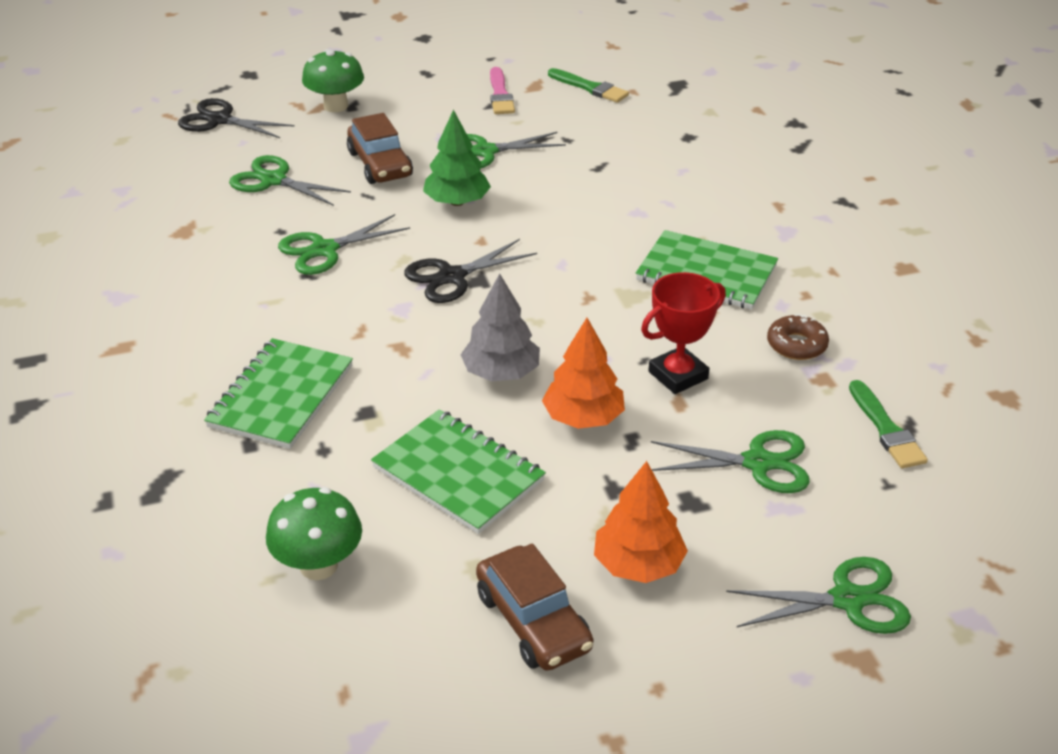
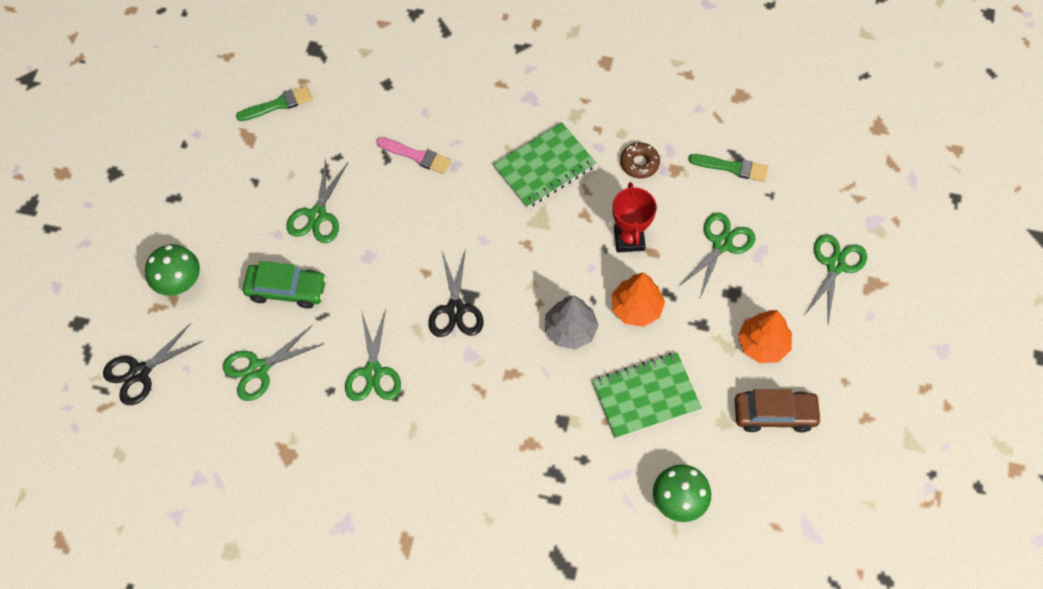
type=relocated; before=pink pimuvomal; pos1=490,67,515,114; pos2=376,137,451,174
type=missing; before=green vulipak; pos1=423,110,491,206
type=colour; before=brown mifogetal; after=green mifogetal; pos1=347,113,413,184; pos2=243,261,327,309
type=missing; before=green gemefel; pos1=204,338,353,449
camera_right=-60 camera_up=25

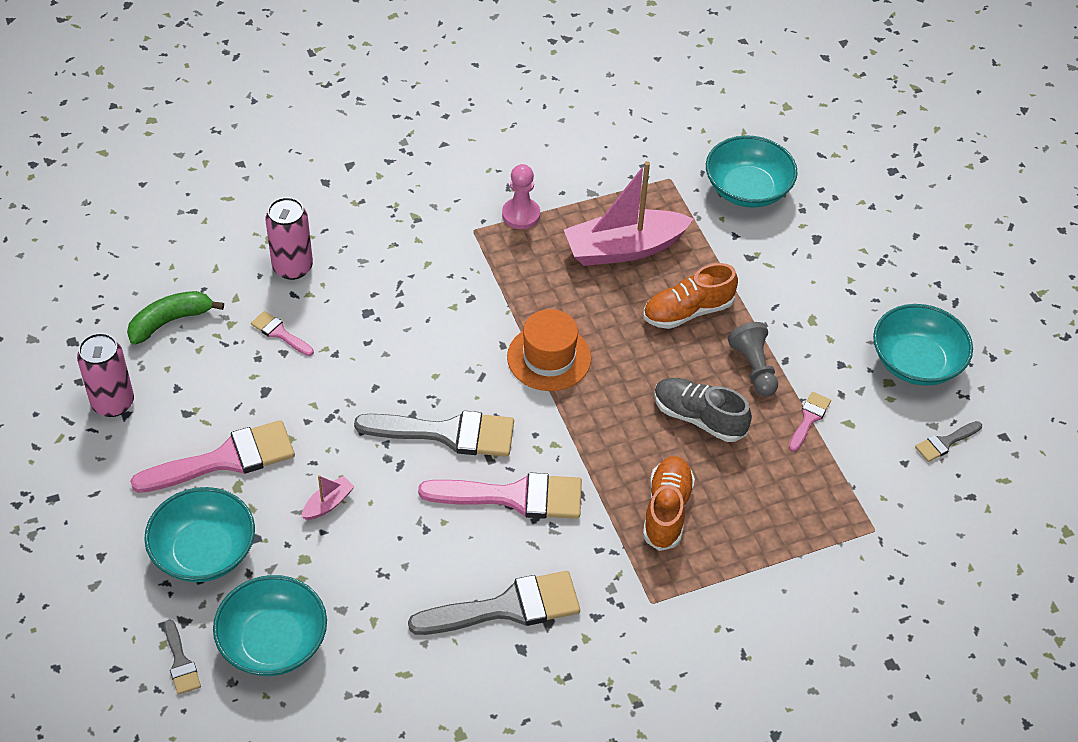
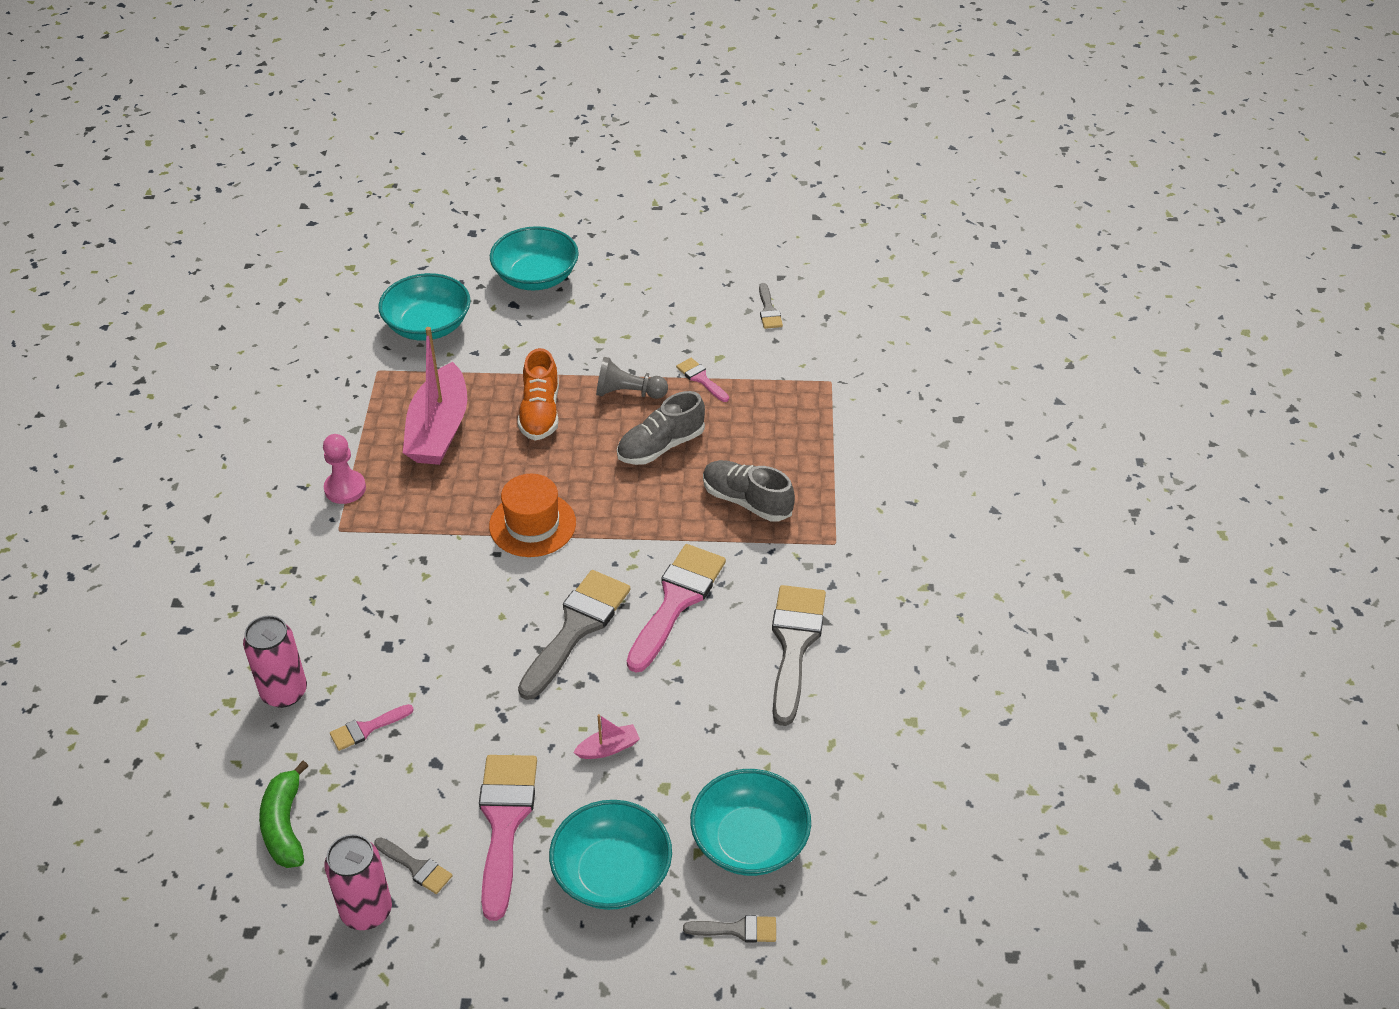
type=relocated; before=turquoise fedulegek; pos1=873,304,973,386; pos2=490,226,579,290
type=colour; before=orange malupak; after=grey malupak; pos1=643,456,695,551; pos2=703,460,795,522
type=spun; before=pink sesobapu; pos1=302,475,355,520; pos2=573,714,640,759; turn=90
type=appeared; after=grey pimuvomal; pos2=374,837,453,894
camera_right=-65 camera_up=-5

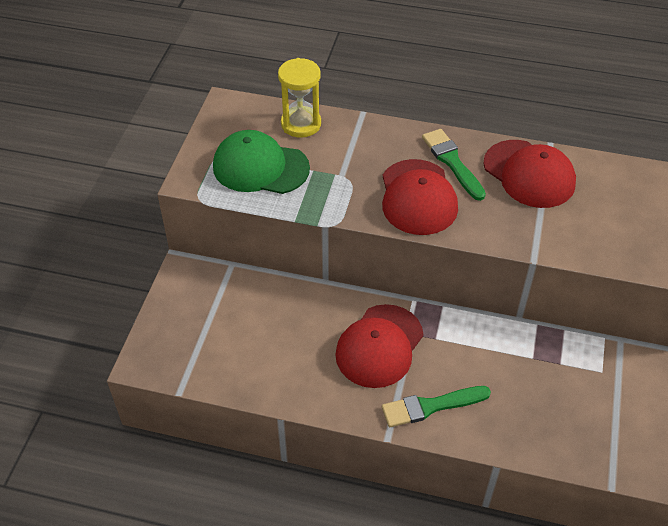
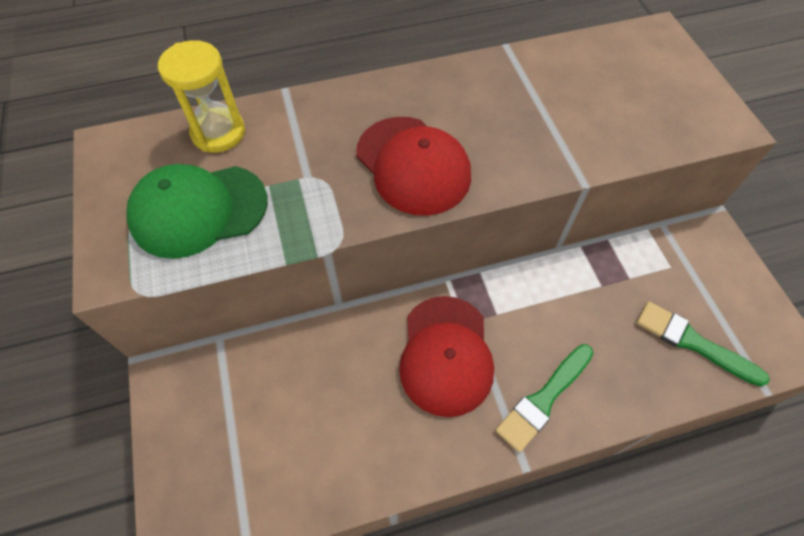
type=relocated; before=green pimuvomal; pos1=422,129,486,201; pos2=637,301,770,387
type=missing; before=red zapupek; pos1=483,140,576,208
camera_right=-30 camera_up=10

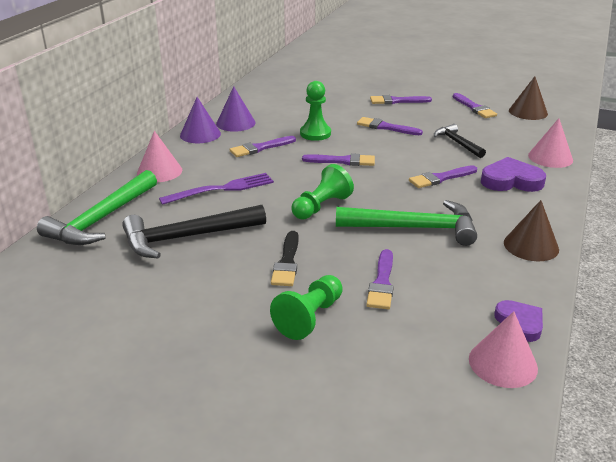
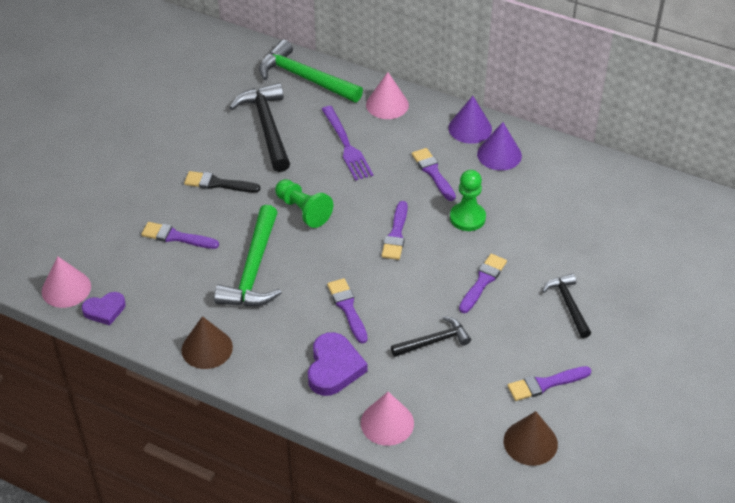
type=exchanged; before=purple pimuvomal; after=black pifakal; pos1=370,95,432,104; pos2=542,273,591,338
type=missing; before=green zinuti; pos1=270,275,343,340
camera_right=95 camera_up=15

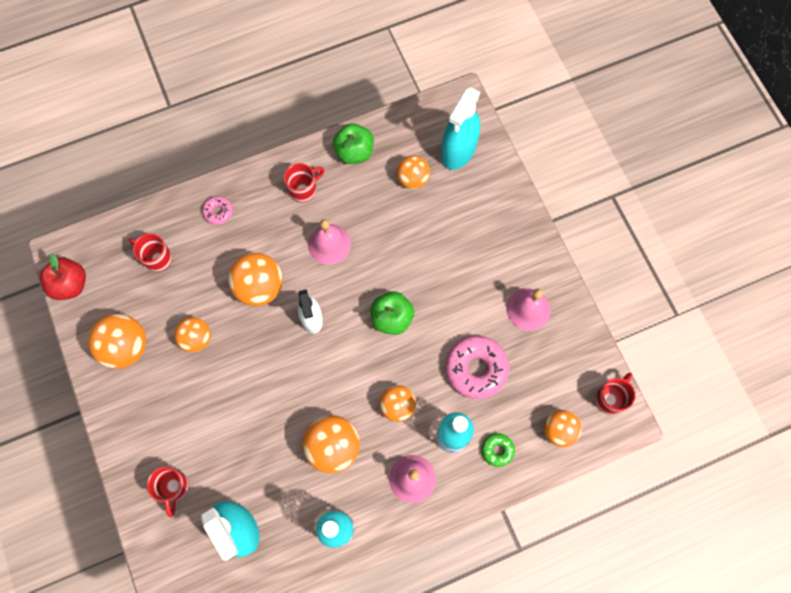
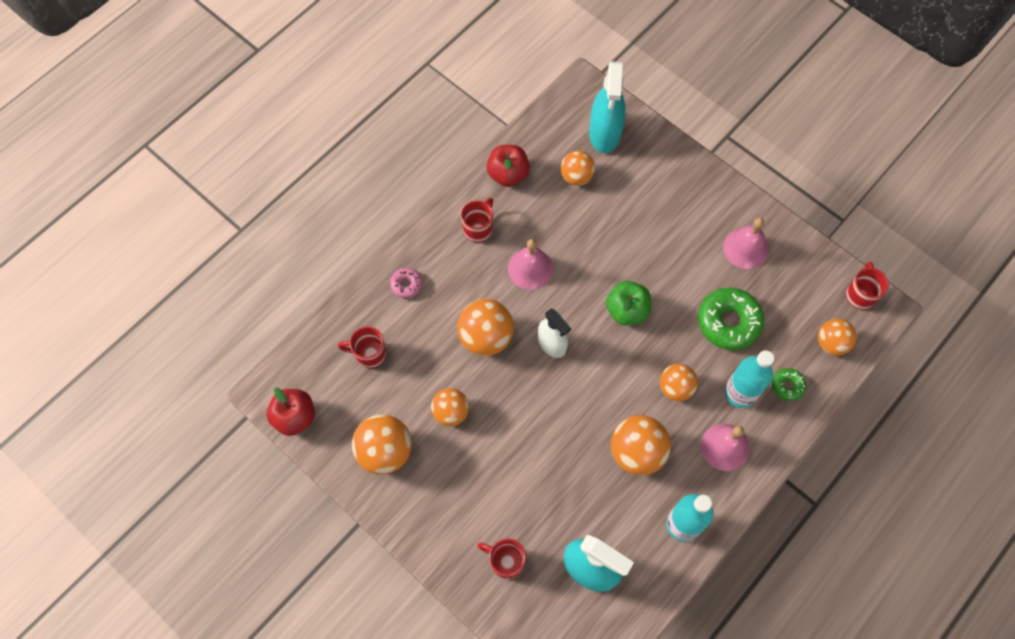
type=colour; before=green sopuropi; after=red sopuropi; pos1=333,123,374,164; pos2=487,145,530,187
type=colour; before=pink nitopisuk; after=green nitopisuk; pos1=445,336,510,399; pos2=698,288,764,350
type=spun; before=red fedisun; pos1=147,467,189,517; pos2=477,538,526,579; turn=150
camera_right=-25 camera_up=-5

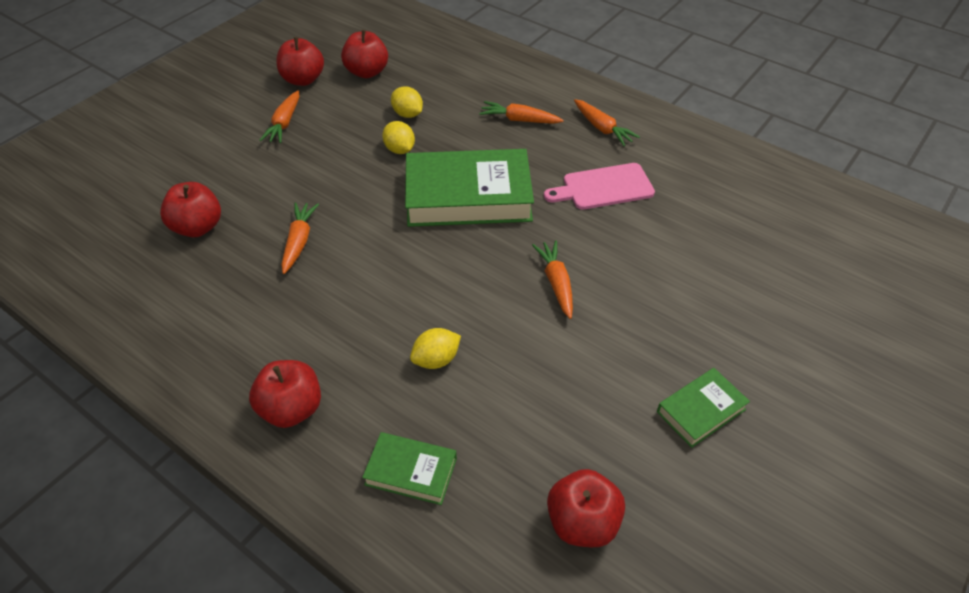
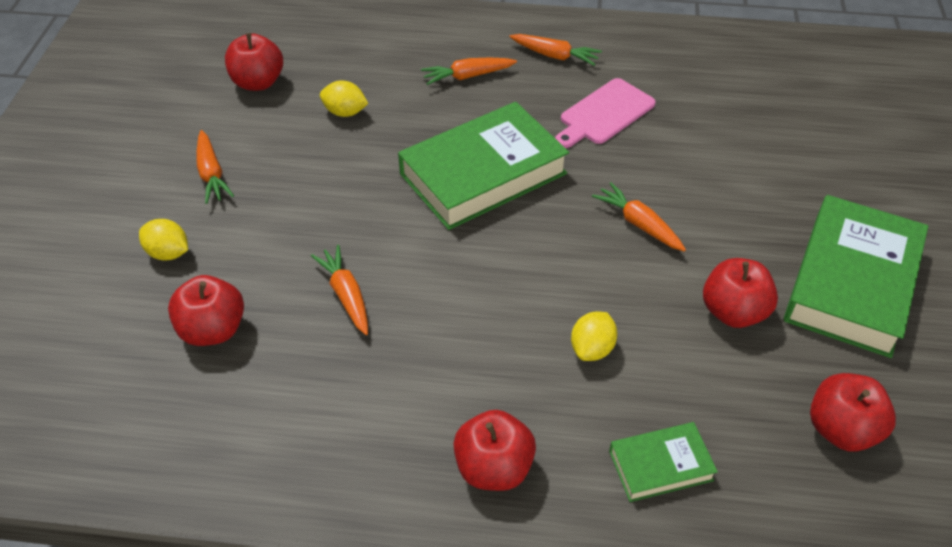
type=relocated; before=red sopuropi; pos1=276,37,324,86; pos2=703,258,778,328
type=relocated; before=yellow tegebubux; pos1=382,121,415,154; pos2=139,219,188,261
type=size; before=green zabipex; pos1=657,368,750,448; pos2=784,195,928,358; scale=2.03
camera_right=-30 camera_up=0

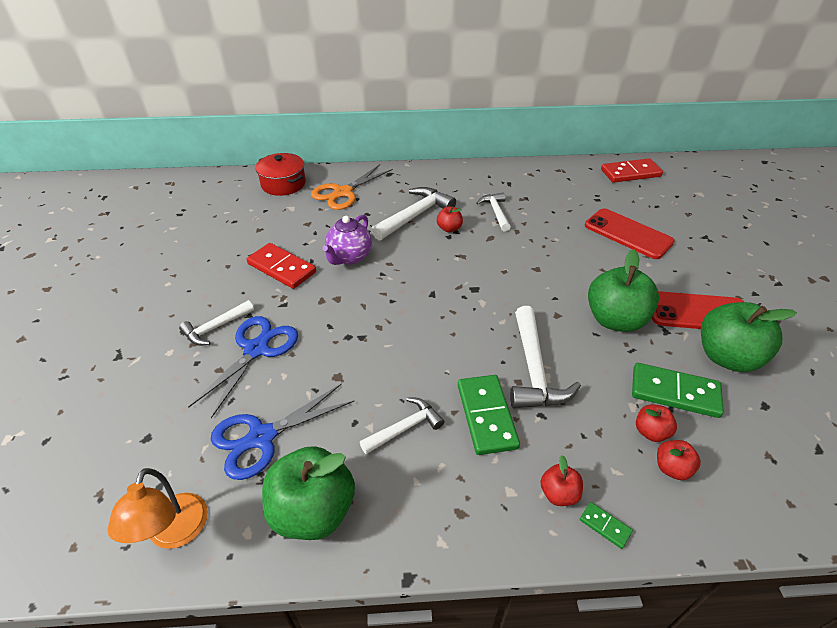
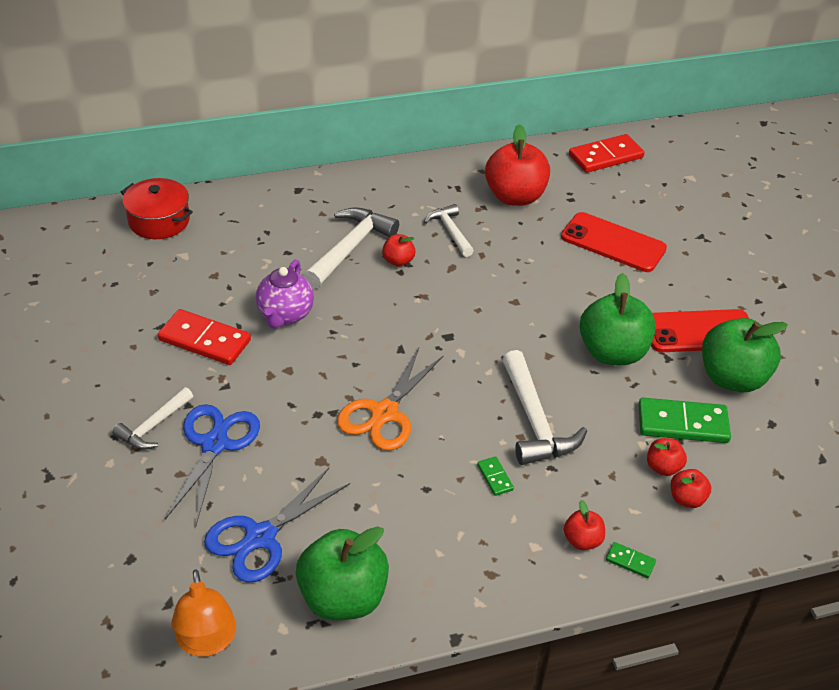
type=relocated; before=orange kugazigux; pos1=311,164,393,210; pos2=337,348,443,450
type=size; before=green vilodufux; pos1=458,375,520,455; pos2=477,456,514,496; scale=0.46
type=missing; before=white pifakal; pos1=360,397,444,454
type=appeared; after=red sopuropi; pos2=485,124,550,206
camera_right=-15 camera_up=0

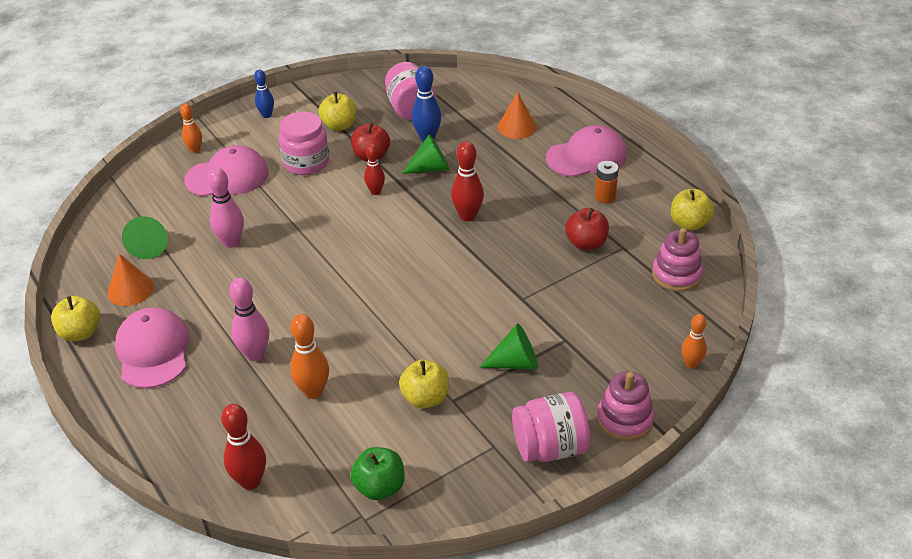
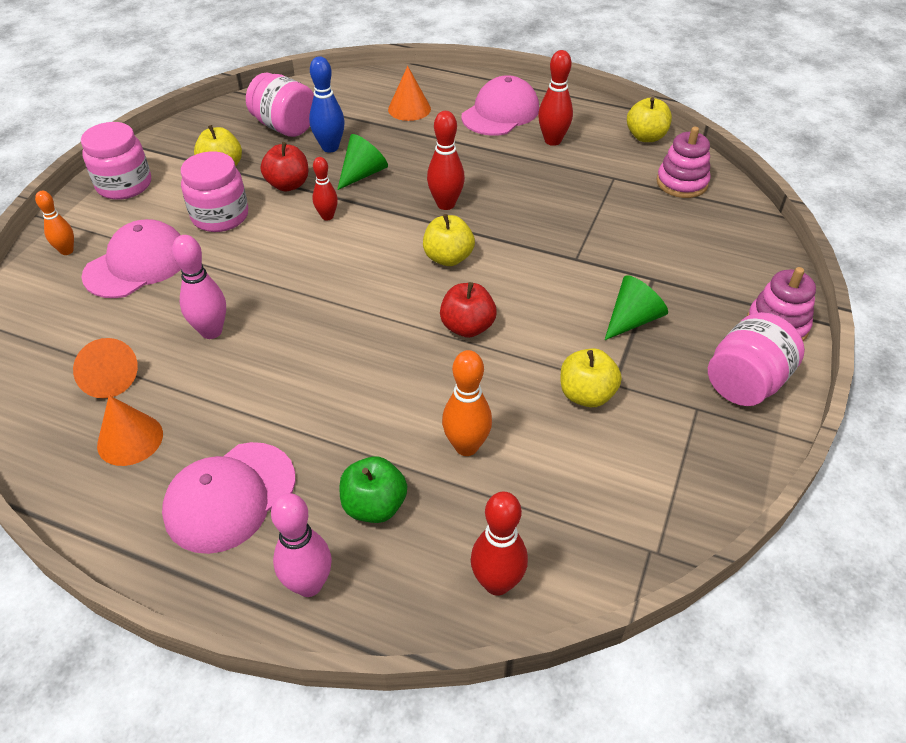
type=exchanged; before=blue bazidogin; after=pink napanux; pos1=254,69,274,118; pos2=81,122,151,200
type=exchanged; before=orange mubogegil; after=red bazidogin; pos1=595,161,619,203; pos2=538,50,573,146
type=relocated; before=red sopuropi; pos1=565,208,609,250; pos2=440,282,497,338
type=colour; before=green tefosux; after=orange tefosux; pos1=122,216,168,259; pos2=73,338,138,398
type=relocated; before=pink bazidogin; pos1=229,278,269,361; pos2=271,493,332,597
type=relocated; before=yellow sopuropi; pos1=51,296,100,341; pos2=423,214,475,266
type=spun; before=pink zapupek; pos1=115,307,190,388; pos2=162,442,296,554; turn=-90
type=missing; before=orange bazidogin; pos1=681,314,707,369
type=relocated; before=green sopuropi; pos1=350,447,405,500; pos2=340,456,407,523
camera_right=-35 camera_up=5

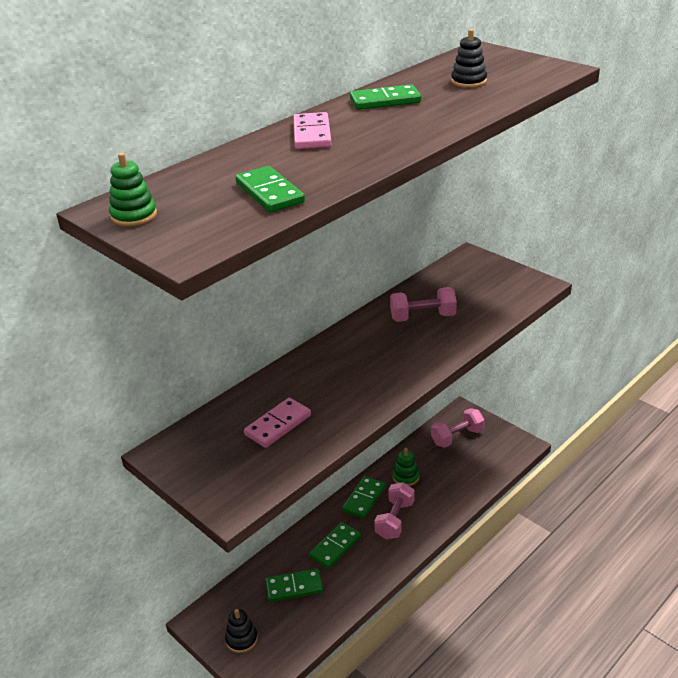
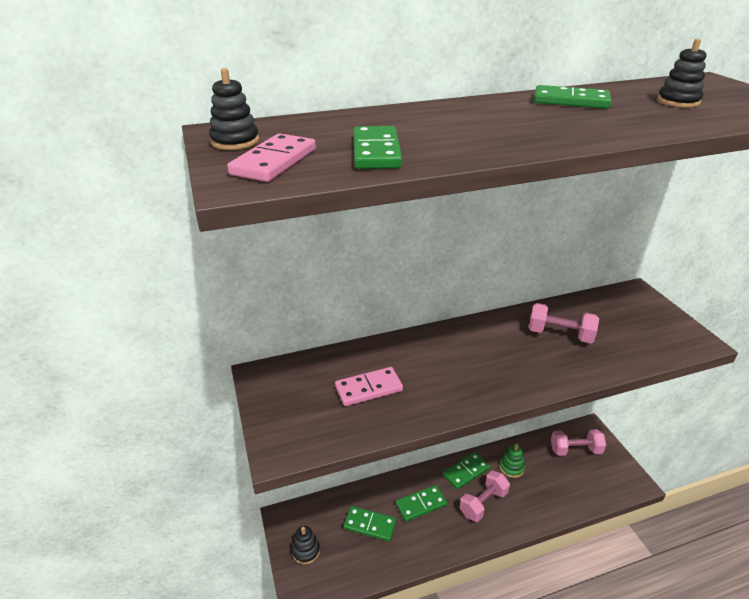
type=relocated; before=pink vilodufux; pos1=293,112,331,149; pos2=227,134,316,182
type=colour; before=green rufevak; after=black rufevak; pos1=109,153,157,227; pos2=209,68,259,150
camera_right=25 camera_up=0

